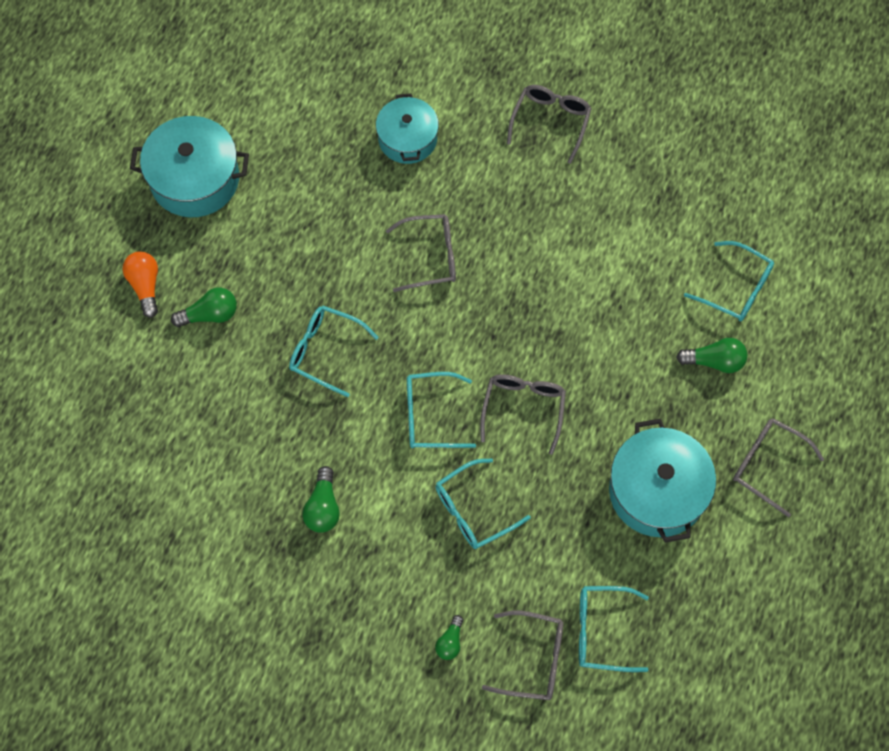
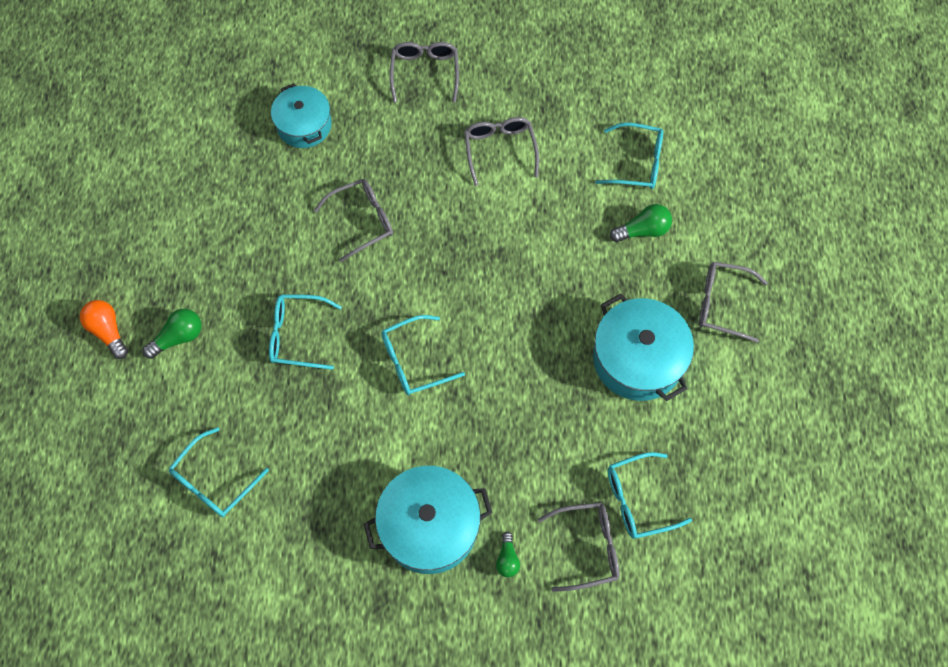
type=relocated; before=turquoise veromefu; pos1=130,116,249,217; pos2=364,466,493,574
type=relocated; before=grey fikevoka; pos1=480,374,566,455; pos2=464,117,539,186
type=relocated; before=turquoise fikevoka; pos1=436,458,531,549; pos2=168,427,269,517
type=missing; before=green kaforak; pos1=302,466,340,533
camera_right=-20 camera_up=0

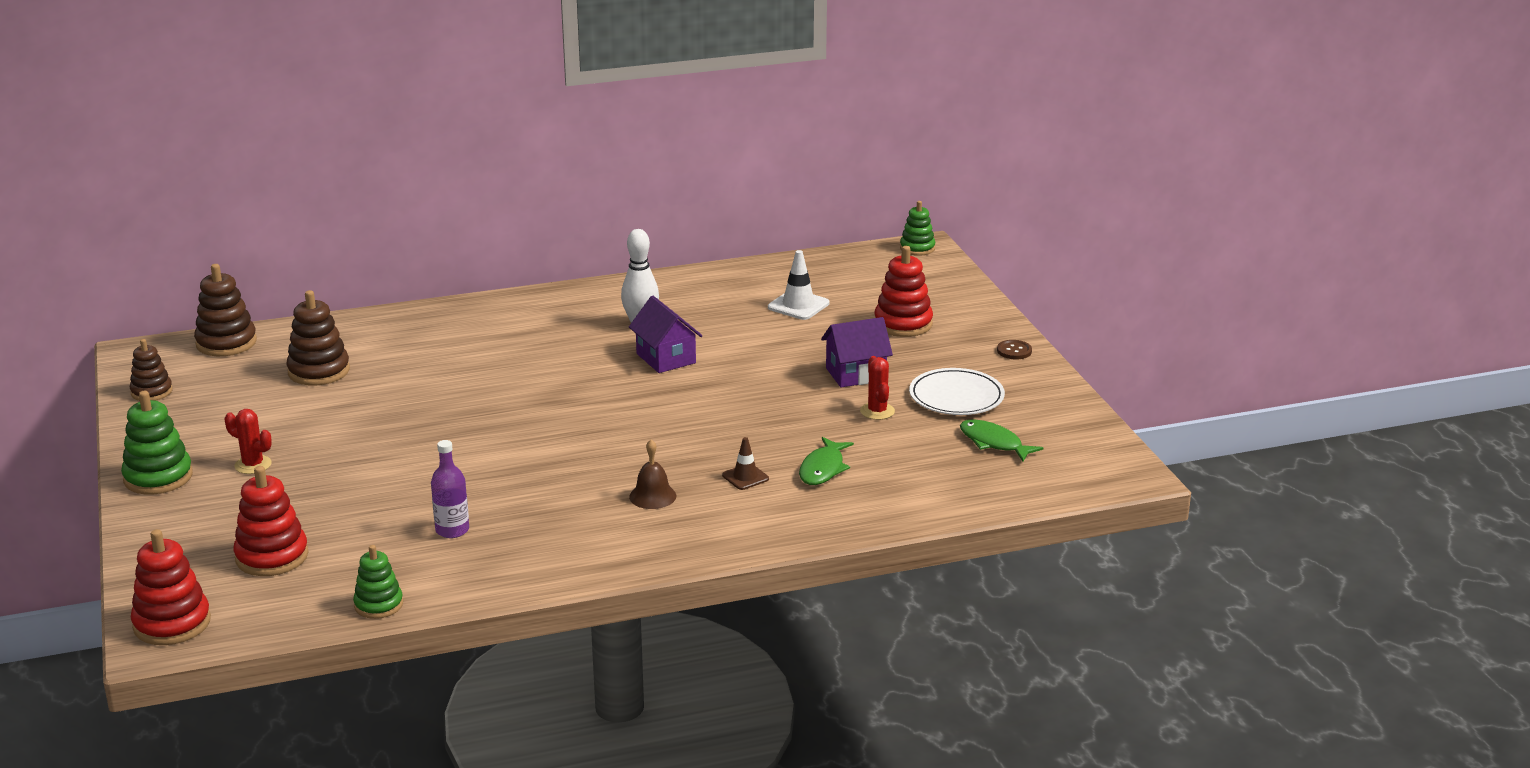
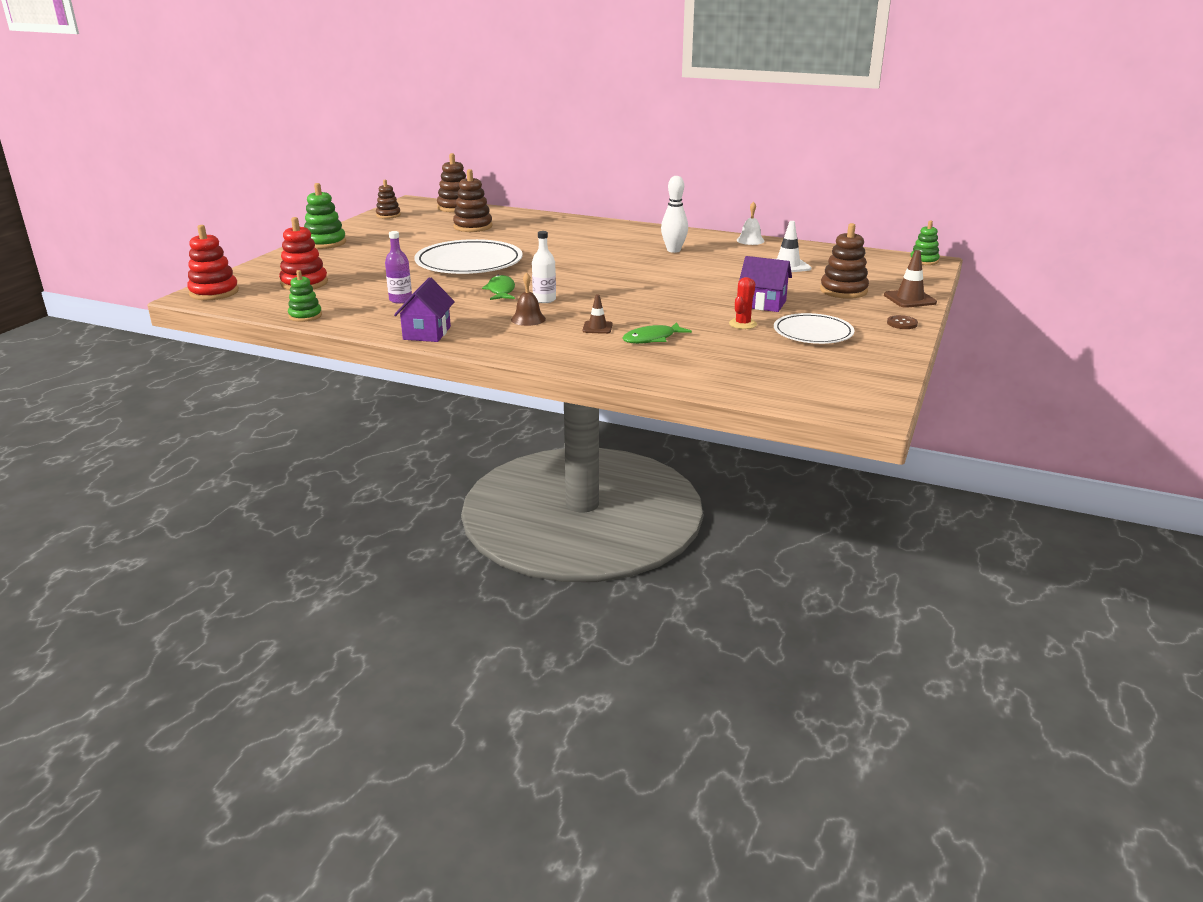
type=colour; before=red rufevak; after=brown rufevak; pos1=874,246,933,337; pos2=820,223,869,299
type=relocated; before=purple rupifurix; pos1=629,296,702,373; pos2=394,277,455,342
type=missing; before=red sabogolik; pos1=225,409,272,474
type=relocated; before=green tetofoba; pos1=960,420,1043,462; pos2=482,275,515,300
type=appeared; after=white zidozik; pos2=737,201,765,245
type=appeared; after=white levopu; pos2=532,231,556,303
type=appeared; after=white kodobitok; pos2=414,239,523,274
type=appeared; after=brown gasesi; pos2=884,250,937,308
camera_right=40 camera_up=0

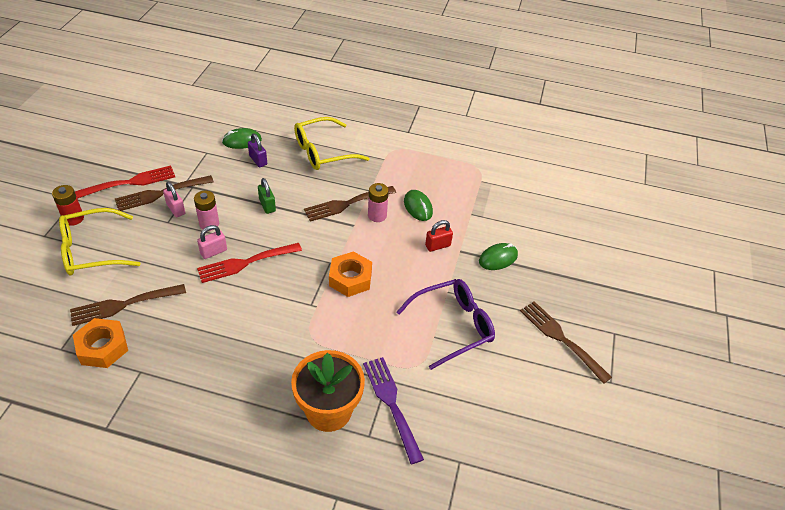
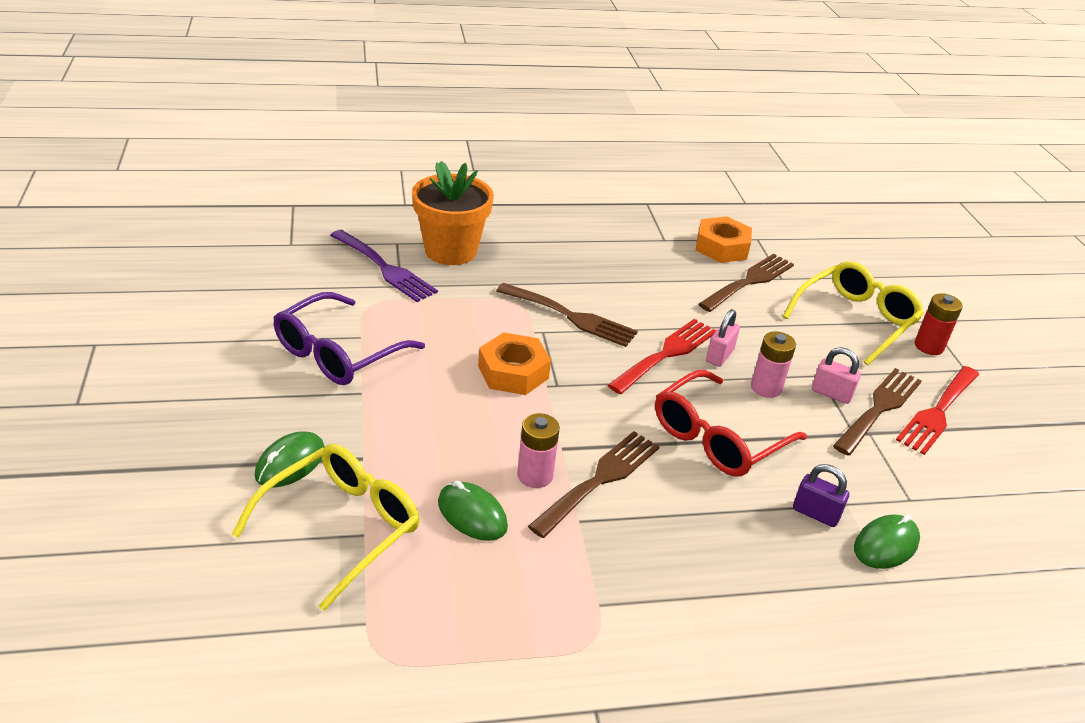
type=relocated; before=yellow fikevoka; pos1=294,117,370,170; pos2=232,444,420,611
type=exchanged; before=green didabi; after=red fikevoka; pos1=258,178,276,214; pos2=655,370,807,477
type=missing; before=red didabi; pos1=425,220,453,252
type=relocated; before=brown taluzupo; pos1=520,301,612,384; pos2=496,283,638,347
camera_right=155 camera_up=-10

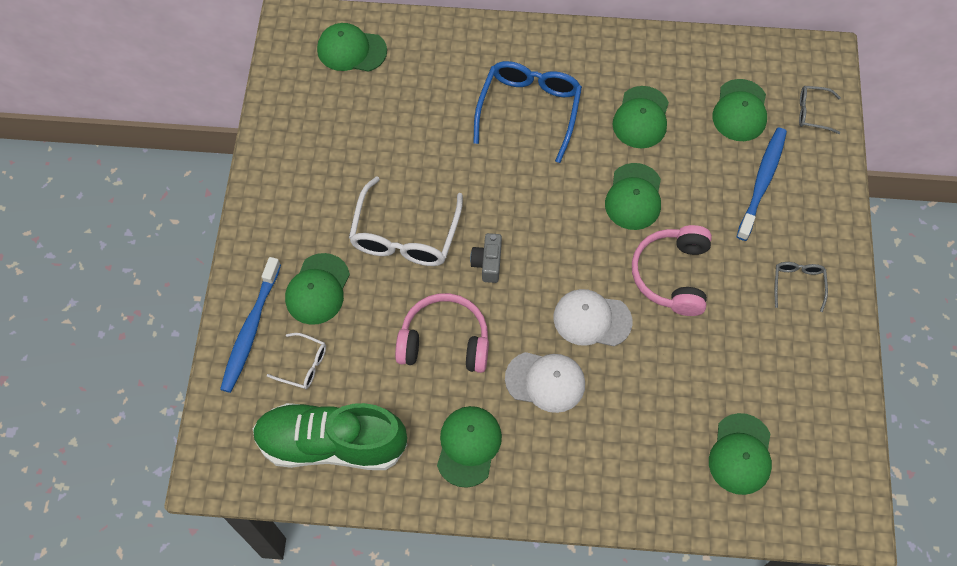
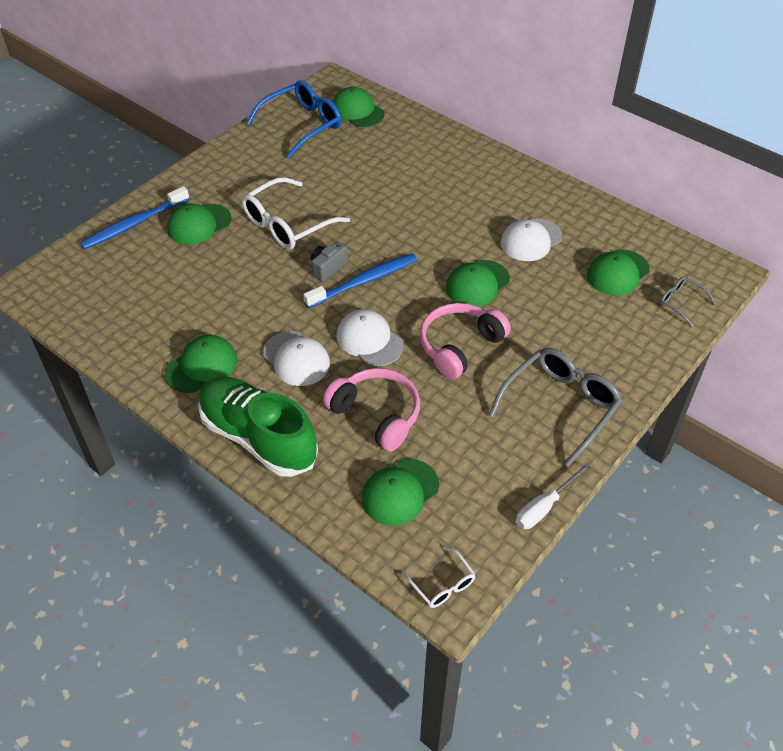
type=relocated; before=blue fikevoka; pos1=473,61,582,163; pos2=246,80,341,158
type=colour; before=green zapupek; after=white zapupek; pos1=613,86,669,148; pos2=500,218,562,261
type=relocated; before=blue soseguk; pos1=737,128,787,241; pos2=303,253,417,308
type=size; before=grey fikevoka; pos1=775,262,828,312; pos2=489,348,622,467; scale=2.01
type=relocated; before=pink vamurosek; pos1=395,293,489,373; pos2=323,368,420,452
type=relocated; before=white fikevoka; pos1=266,333,326,389; pos2=402,546,476,608
type=relocated; before=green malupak; pos1=253,403,407,470; pos2=198,377,318,477
type=appeared; after=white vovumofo; pos2=516,463,591,529
camera_right=35 camera_up=-15

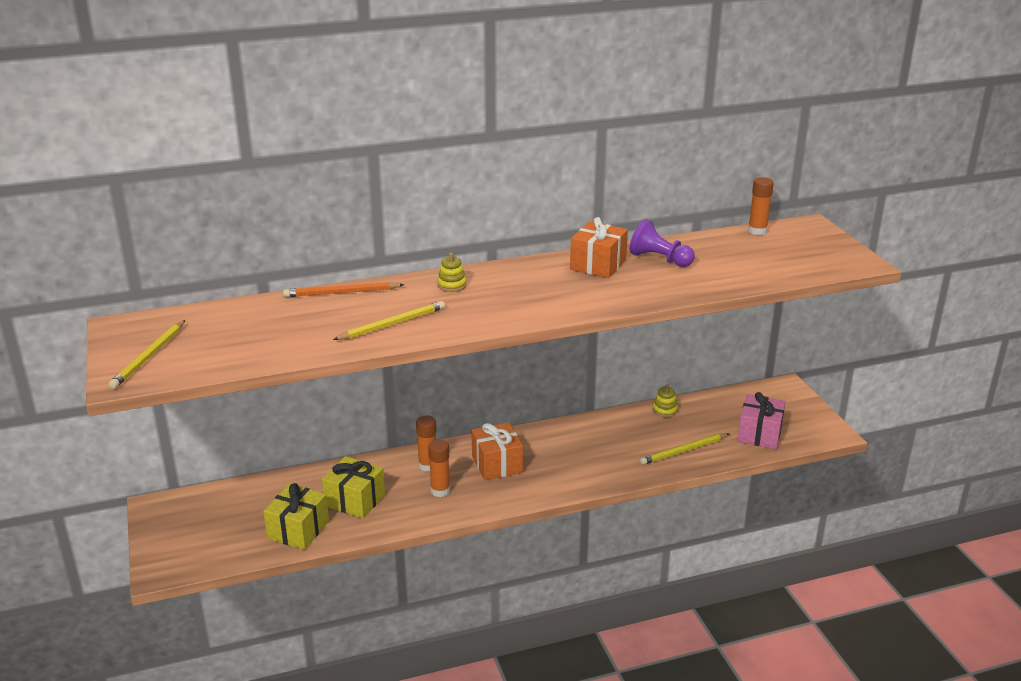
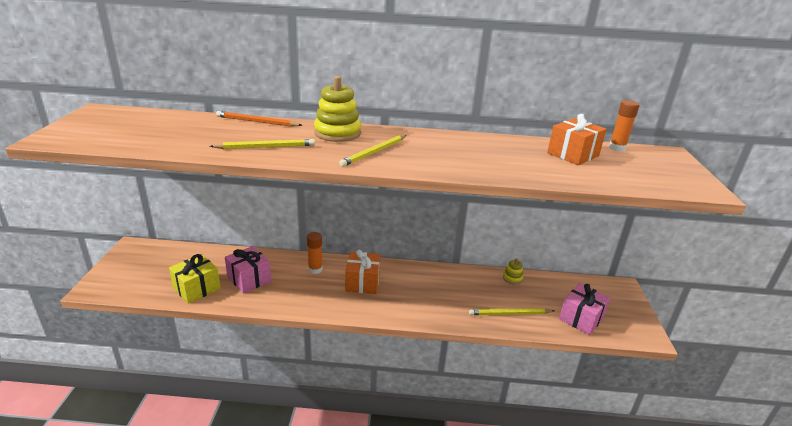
type=relocated; before=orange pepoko; pos1=570,217,628,278; pos2=547,114,607,165
type=missing; before=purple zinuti; pos1=630,219,695,267
type=size; before=yellow rufevak; pos1=437,253,467,292; pos2=314,76,361,142; scale=2.0
type=relocated; before=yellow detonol; pos1=109,320,185,389; pos2=339,135,407,167
type=missing; before=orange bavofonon; pos1=428,439,450,497
type=colour; before=yellow pepoko; after=pink pepoko; pos1=322,456,385,519; pos2=225,246,272,294
camera_right=20 camera_up=0

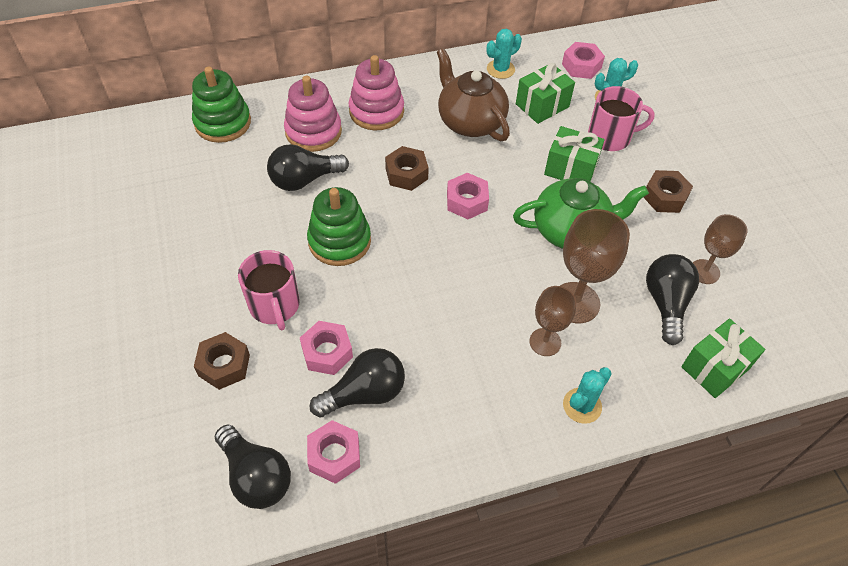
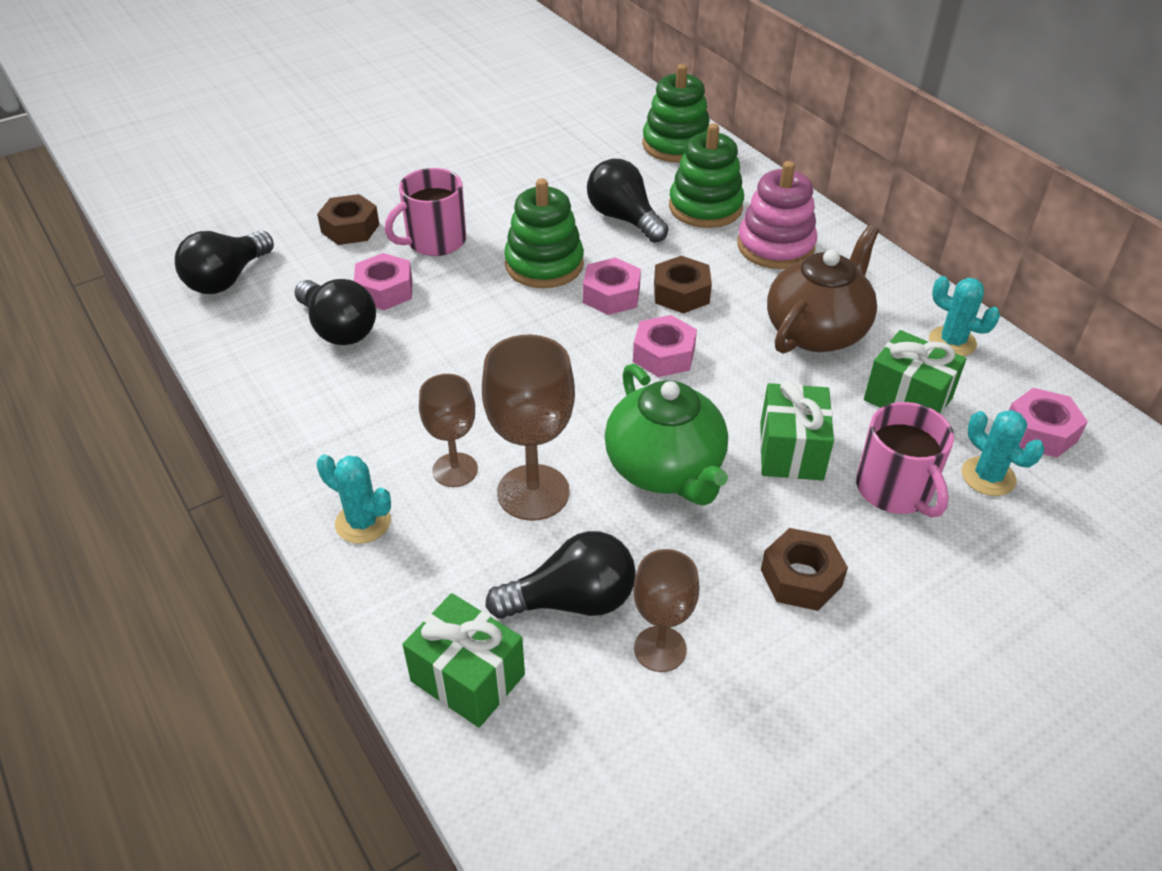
type=colour; before=pink rufevak; after=green rufevak; pos1=284,76,342,152; pos2=669,123,744,228
type=relocated; before=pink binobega; pos1=307,420,360,484; pos2=583,257,641,315
camera_right=75 camera_up=-10

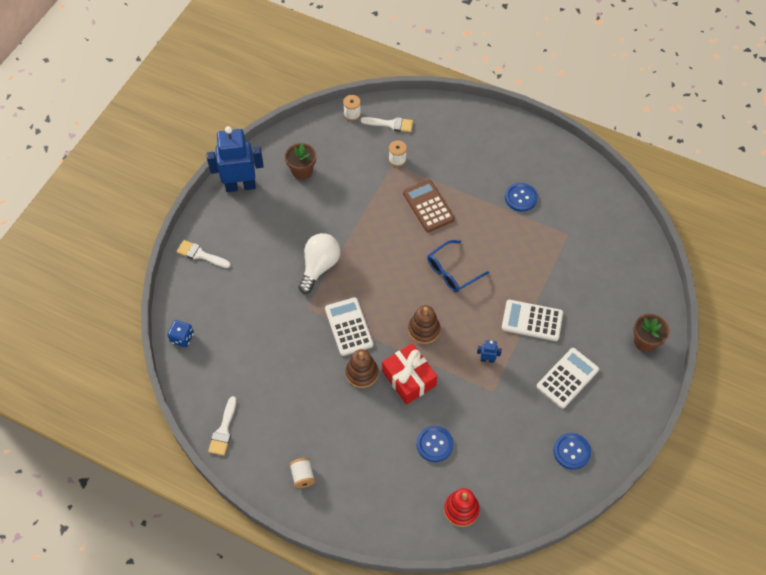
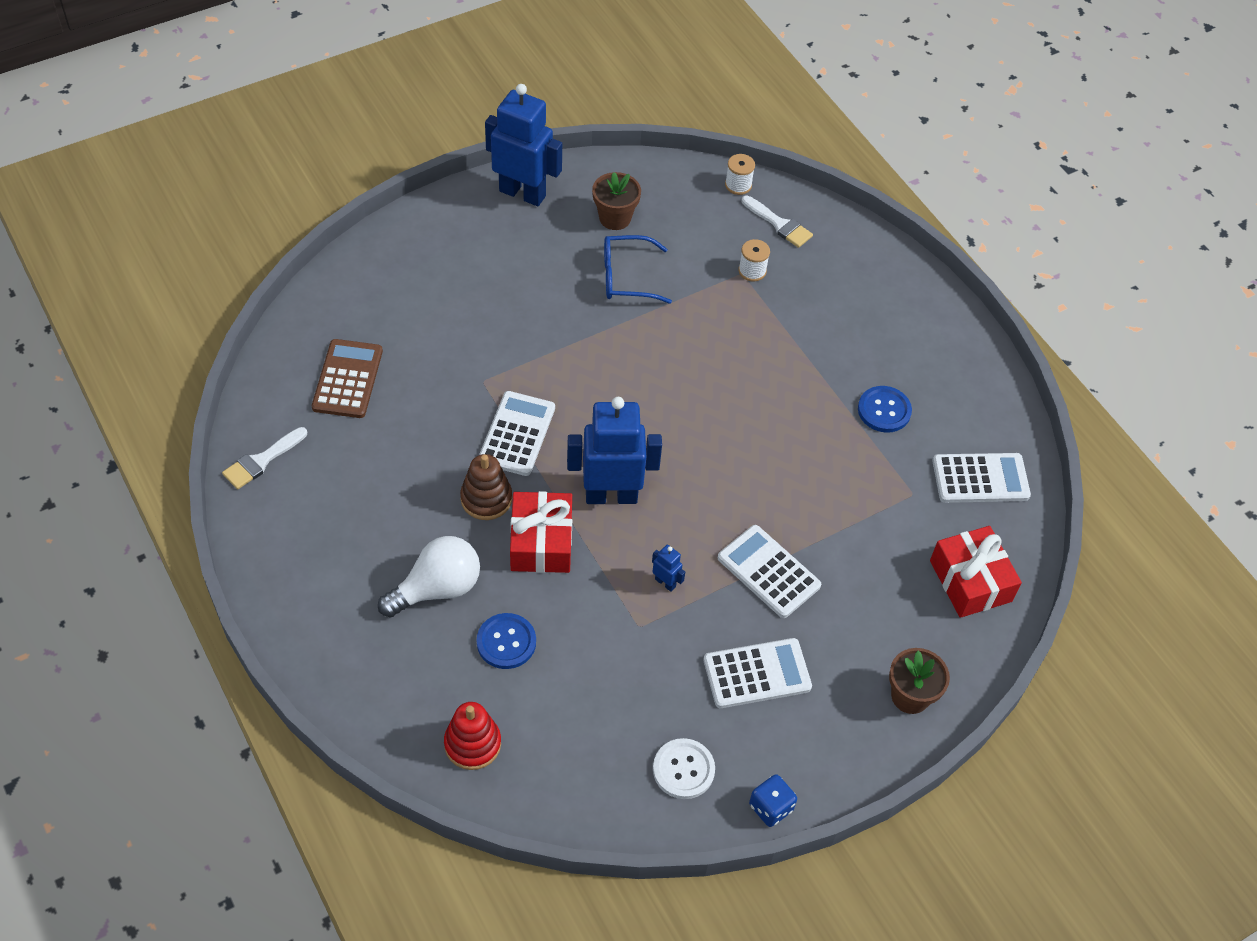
type=relocated; before=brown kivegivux; pos1=403,180,455,232; pos2=312,339,383,418
type=relocated; before=white kaforak; pos1=299,233,341,294; pos2=378,536,480,617
type=missing; before=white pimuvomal; pos1=177,240,231,268
type=relocated; before=blue fikevoka; pos1=427,240,489,292; pos2=604,235,672,304
type=exchanged; before=brown rufevak; after=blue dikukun; pos1=408,305,440,344; pos2=567,397,662,504
type=relocated; before=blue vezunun; pos1=167,320,194,347; pos2=749,774,797,827
type=colour; before=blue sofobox; after=white sofobox; pos1=553,433,591,470; pos2=653,738,715,799
type=missing; before=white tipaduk; pos1=289,458,315,488
type=appeared; after=white kivegivux; pos2=932,453,1031,503
type=appeared; after=red pepoko; pos2=930,526,1022,618
camera_right=30 camera_up=-5

